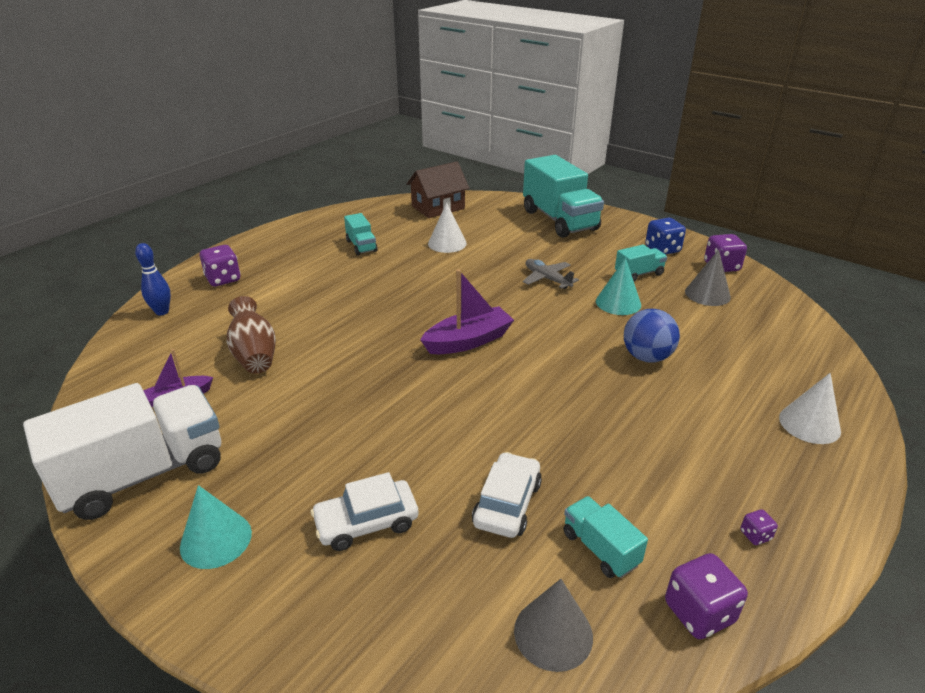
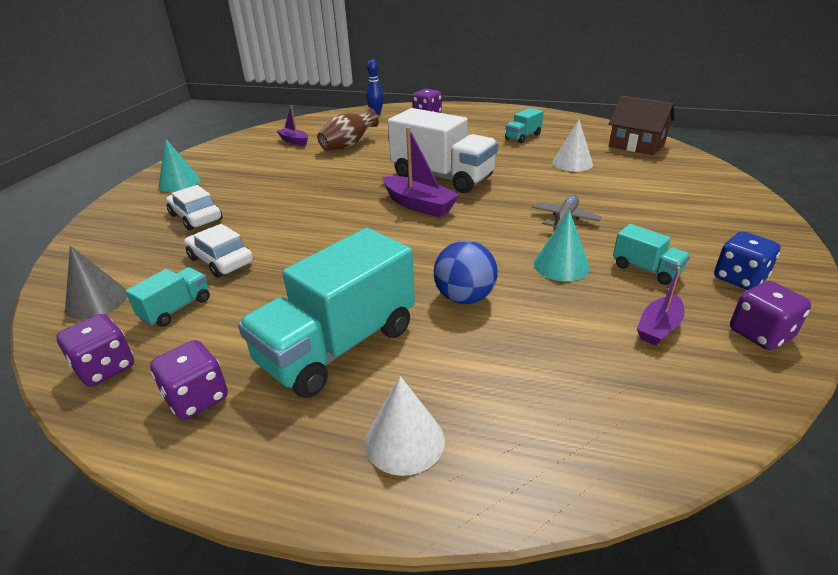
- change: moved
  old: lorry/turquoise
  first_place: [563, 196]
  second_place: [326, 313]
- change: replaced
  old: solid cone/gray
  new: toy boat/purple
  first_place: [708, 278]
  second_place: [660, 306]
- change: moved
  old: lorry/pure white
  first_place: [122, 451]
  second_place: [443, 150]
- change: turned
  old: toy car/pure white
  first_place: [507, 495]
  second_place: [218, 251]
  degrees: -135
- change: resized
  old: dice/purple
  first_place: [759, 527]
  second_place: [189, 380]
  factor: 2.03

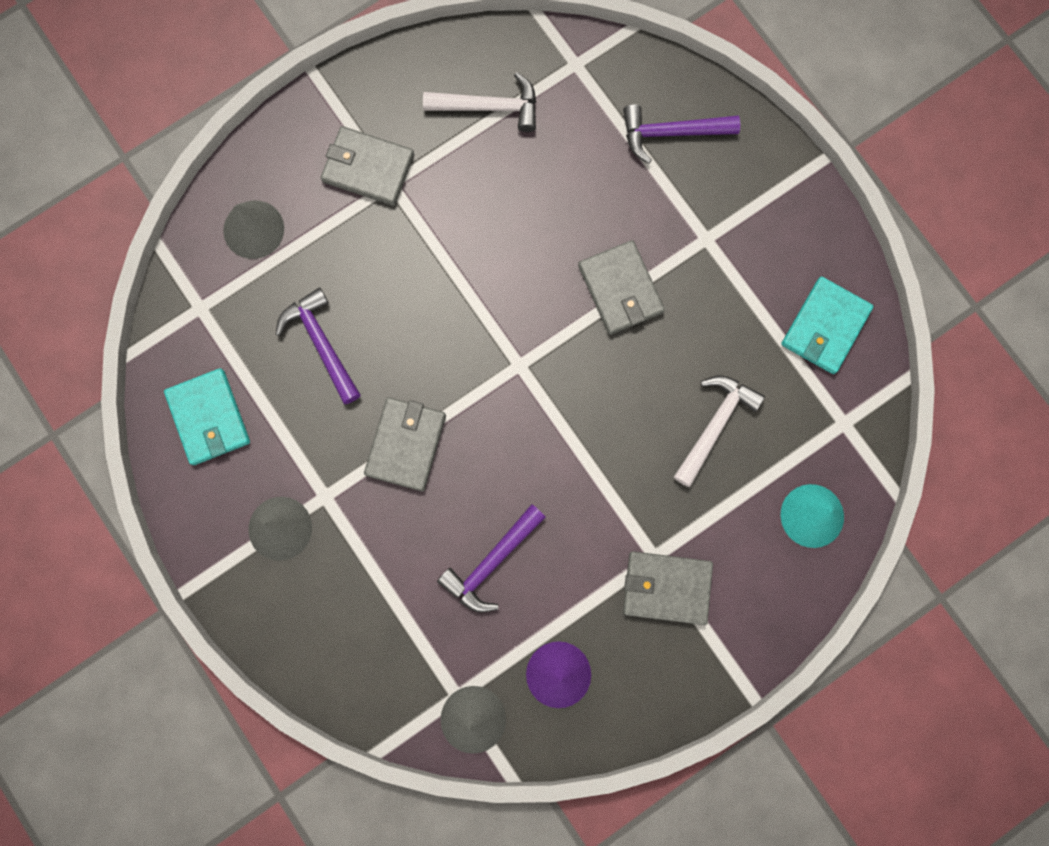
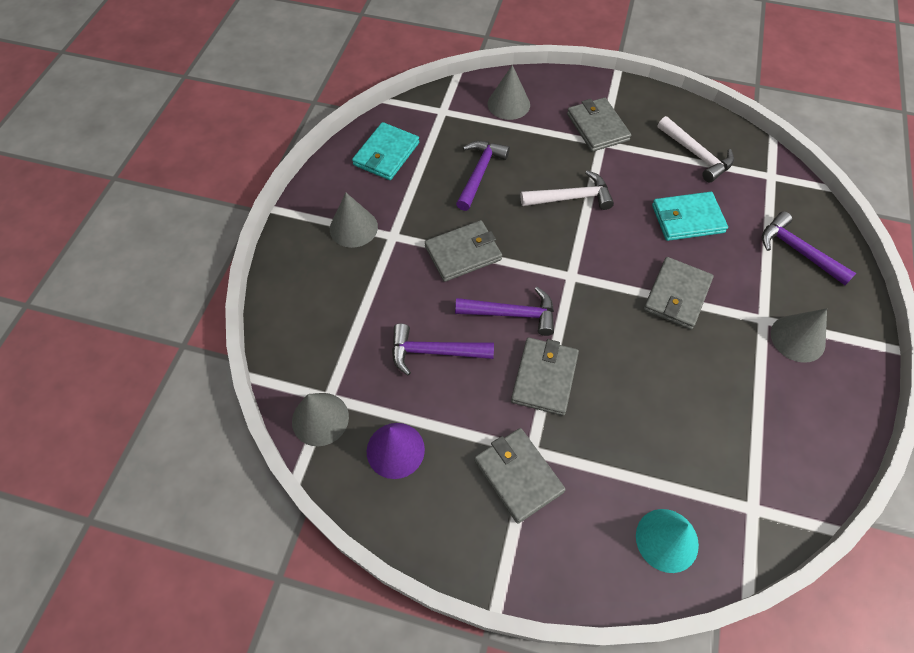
- change: moved
  old: wallet/turquoise
  first_place: [827, 325]
  second_place: [690, 216]
- change: moved
  old: carpenter's hammer/pure white
  first_place: [719, 431]
  second_place: [567, 190]
- change: added
  new: carpenter's hammer/purple
  second_place: [504, 311]
- change: added
  new: solid cone/gray
  second_place: [799, 335]
- change: added
  new: wallet/gray
  second_place: [545, 376]

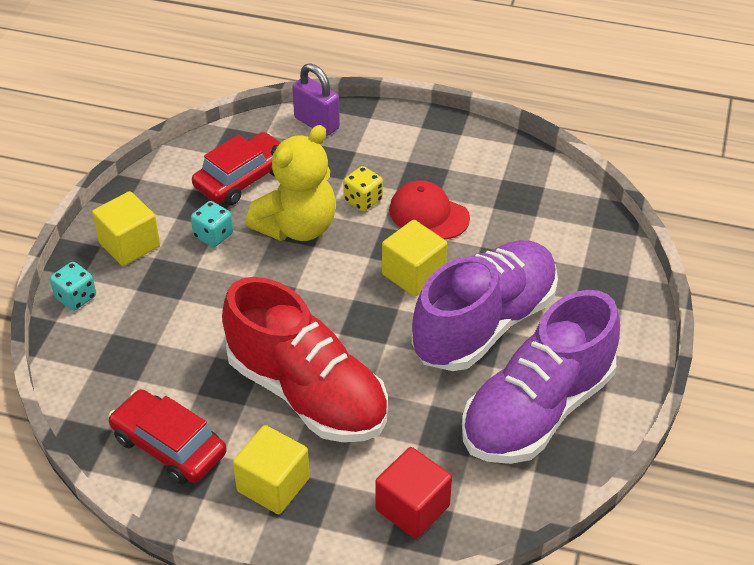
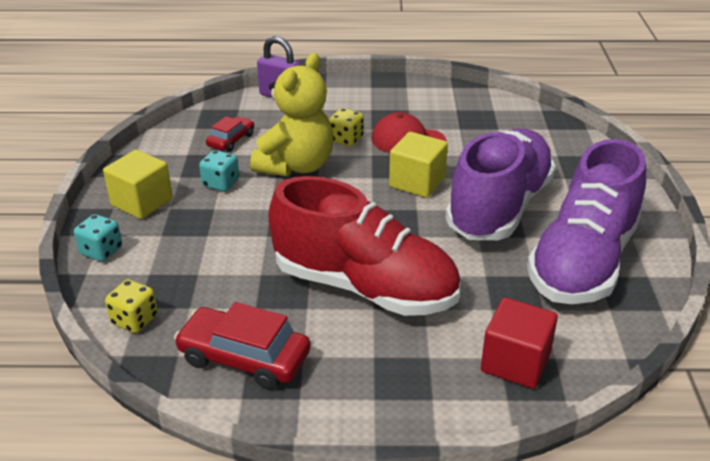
- change: resized
  old: toy car/crimson
  first_place: [236, 168]
  second_place: [230, 134]
  factor: 0.59
- change: removed
  old: block/bright yellow
  first_place: [271, 469]
- change: added
  new: dice/bright yellow
  second_place: [131, 306]

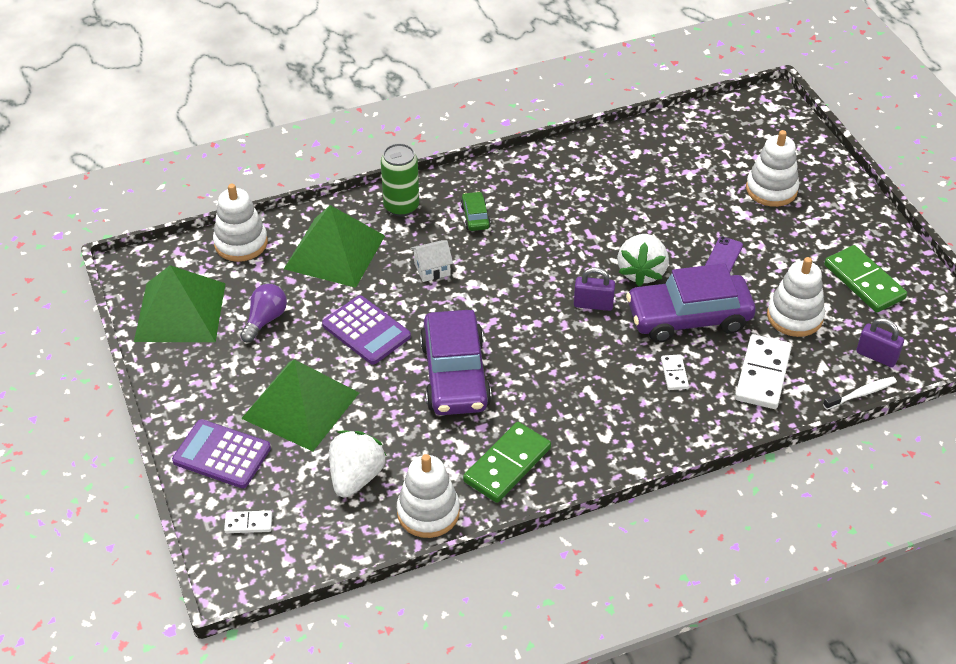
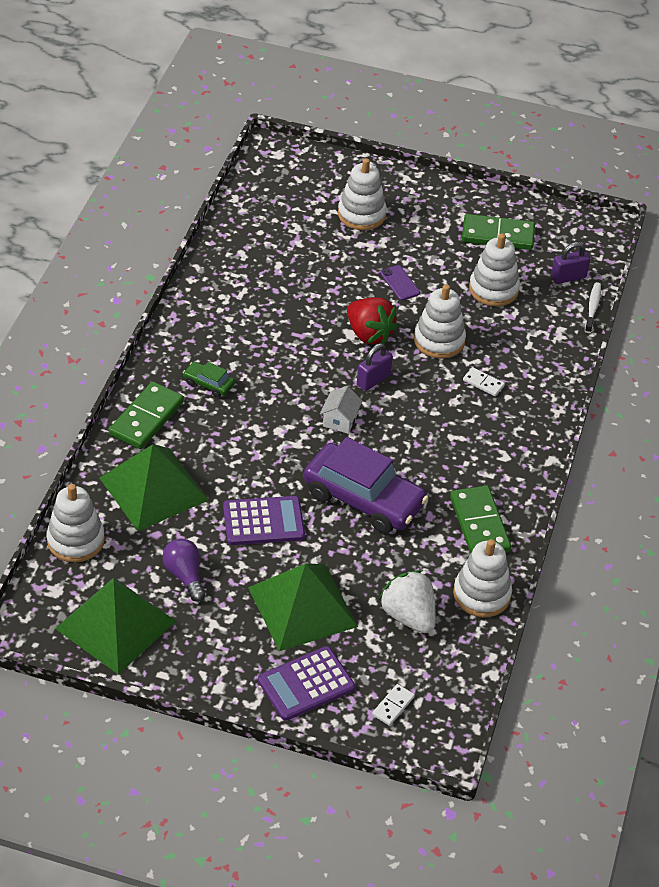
- change: replaced
  old: soda can/leaf-green
  new: domino piece/leaf-green
  first_place: [400, 179]
  second_place: [146, 415]
- change: recoloured
  old: toy strawberry/pure white
  new: toy strawberry/crimson
  first_place: [643, 260]
  second_place: [372, 320]
- change: moved
  old: cottage/pure white
  first_place: [432, 261]
  second_place: [341, 410]
- change: replaced
  old: toy car/purple
  new: ring stacker/pure white
  first_place: [691, 303]
  second_place: [440, 321]
- change: removed
  old: domino piece/pure white
  first_place: [763, 371]

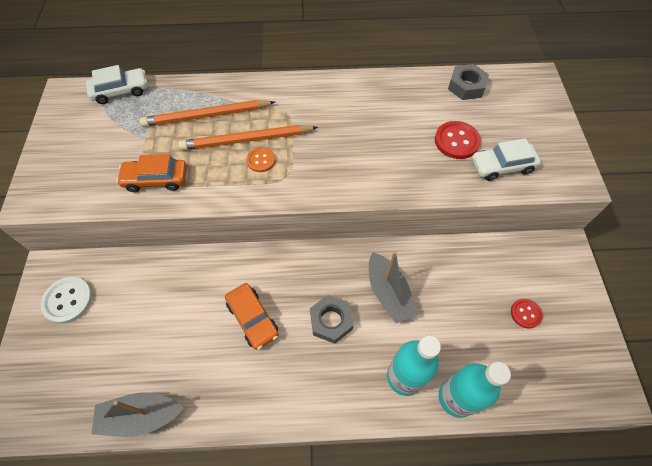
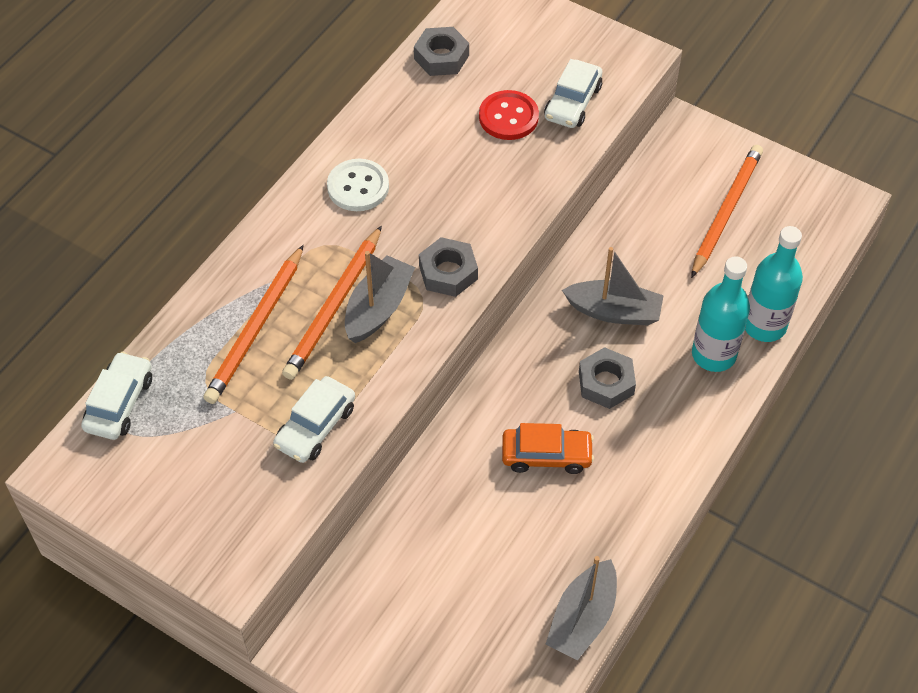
- change: replaced
  old: button/orange
  new: toy boat/gray
  first_place: [260, 159]
  second_place: [380, 297]
- change: recoloured
  old: toy car/orange
  new: toy car/pure white
  first_place: [151, 173]
  second_place: [314, 419]
- change: moved
  old: button/pure white
  first_place: [67, 300]
  second_place: [358, 185]
- change: replaced
  old: button/crimson
  new: pencil/orange
  first_place: [527, 314]
  second_place: [727, 211]
- change: added
  new: hexagon nut/gray
  second_place: [448, 267]

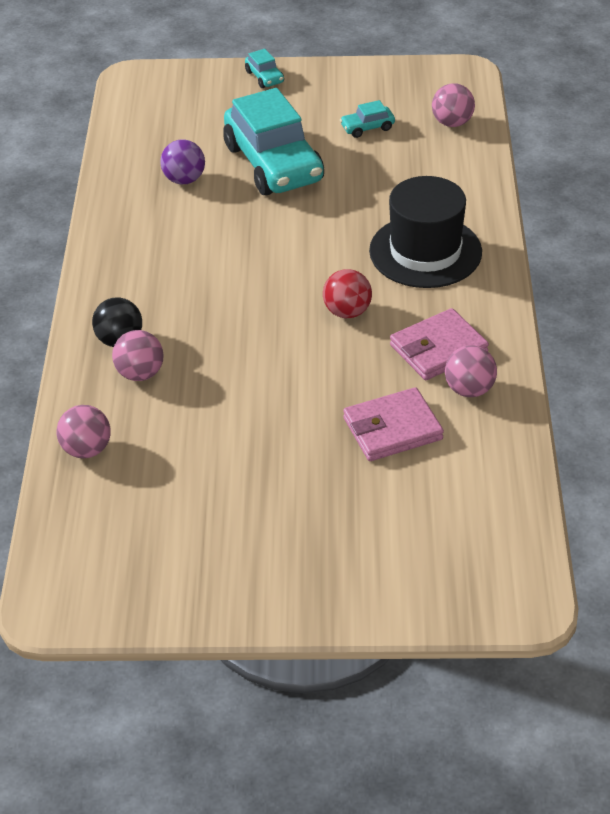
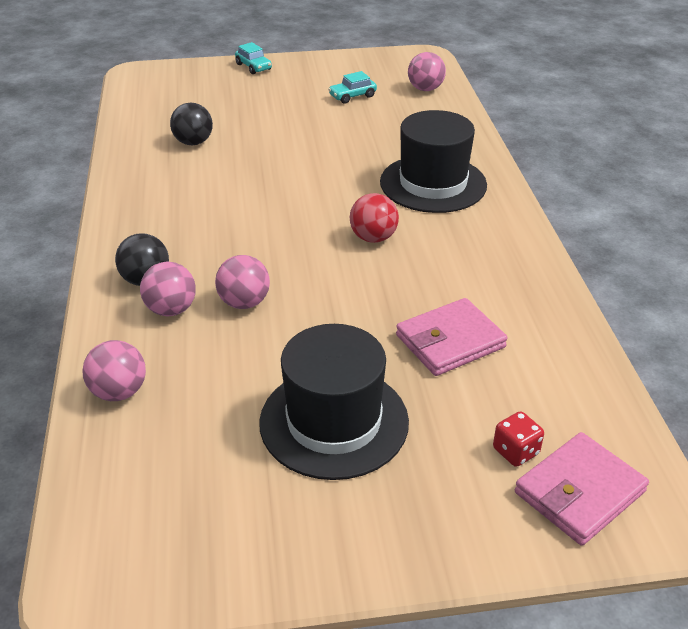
- change: removed
  old: toy car/turquoise
  first_place: [273, 141]
- change: recoloured
  old: play ball/purple
  new: play ball/black
  first_place: [182, 161]
  second_place: [191, 124]
- change: moved
  old: wallet/rose-pink
  first_place: [439, 344]
  second_place: [582, 489]
- change: moved
  old: play ball/rose-pink
  first_place: [471, 371]
  second_place: [242, 282]
- change: added
  new: top hat/black
  second_place: [334, 402]
- change: added
  new: dice/crimson
  second_place: [518, 439]

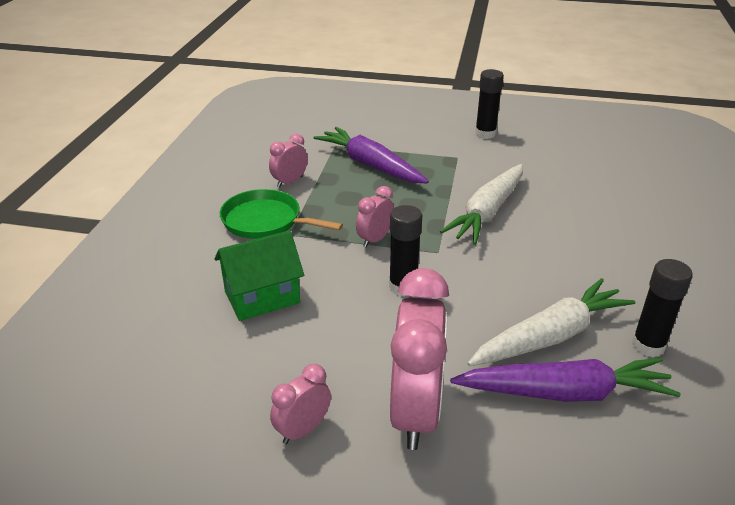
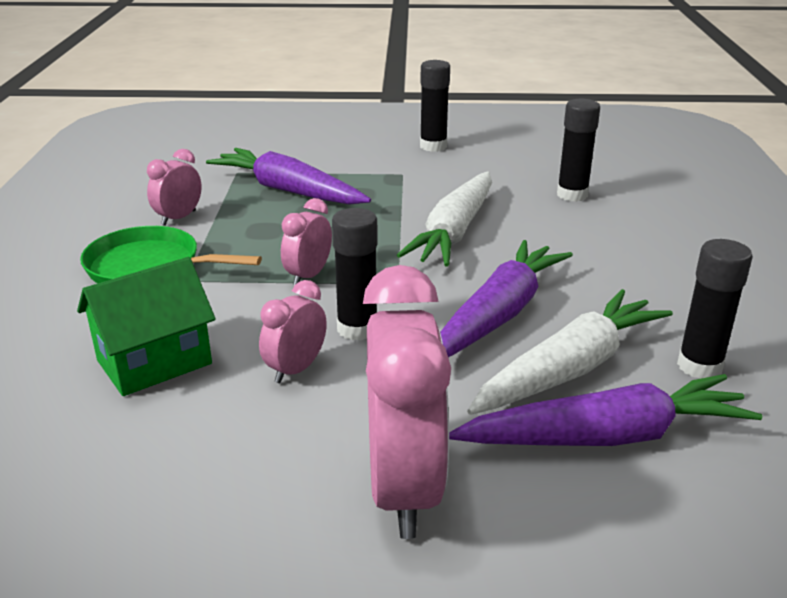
- change: moved
  old: alarm clock/rose-pink
  first_place: [300, 404]
  second_place: [293, 331]
- change: added
  new: stick of glue/black
  second_place: [578, 150]
- change: added
  new: root vegetable/purple
  second_place: [506, 298]

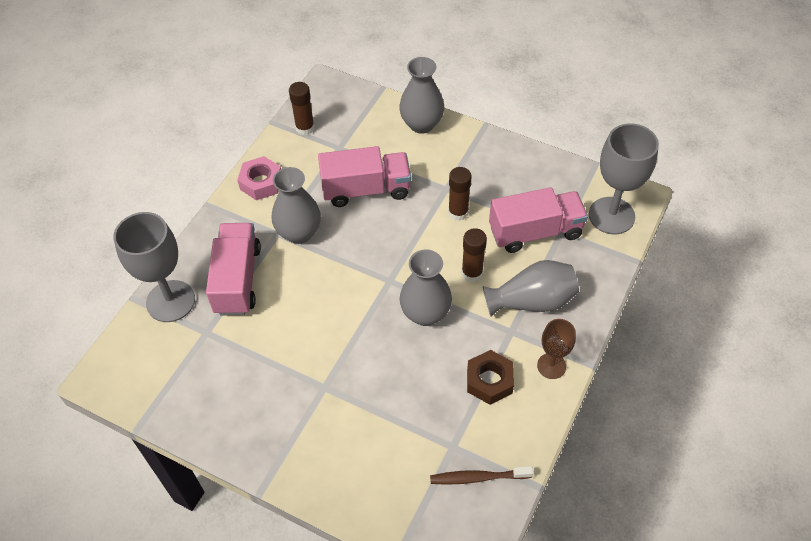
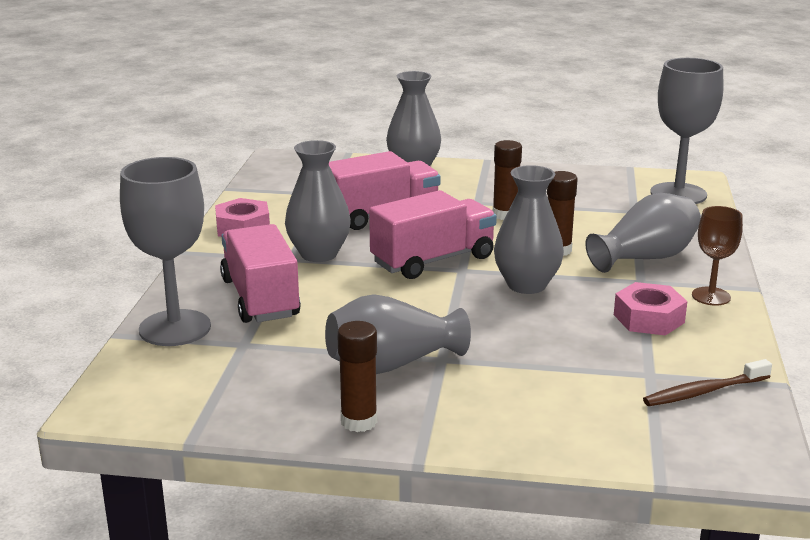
- change: moved
  old: stick of glue/brown
  first_place: [302, 108]
  second_place: [357, 376]
- change: moved
  old: lorry/rose-pink
  first_place: [538, 220]
  second_place: [433, 234]
- change: recoloured
  old: hexagon nut/brown
  new: hexagon nut/rose-pink
  first_place: [490, 377]
  second_place: [651, 309]
- change: added
  new: tall vase/gray
  second_place: [398, 334]

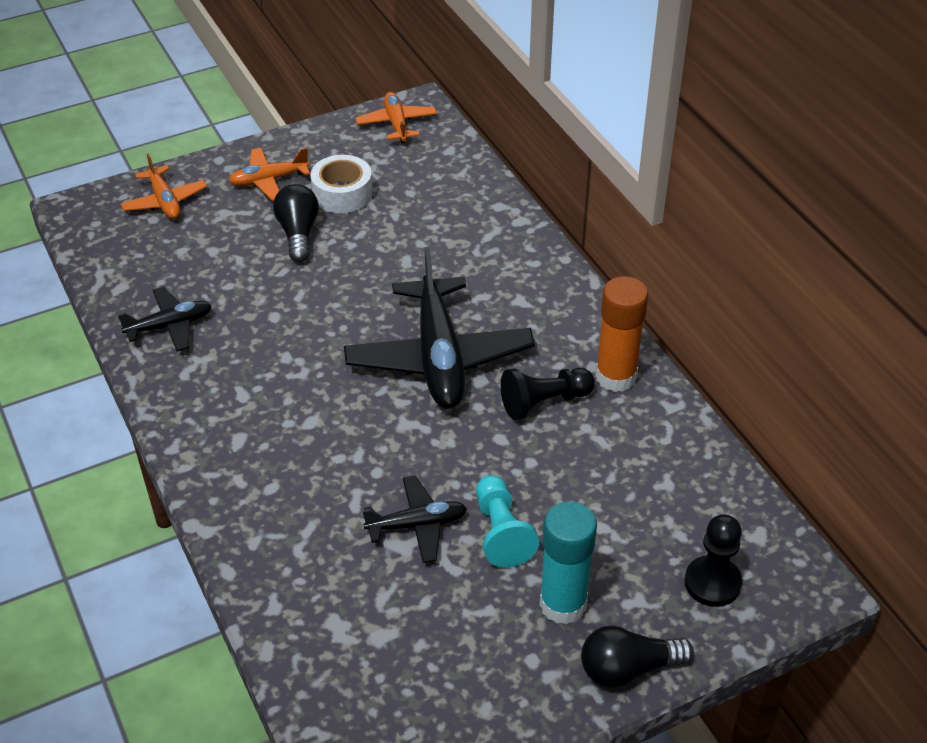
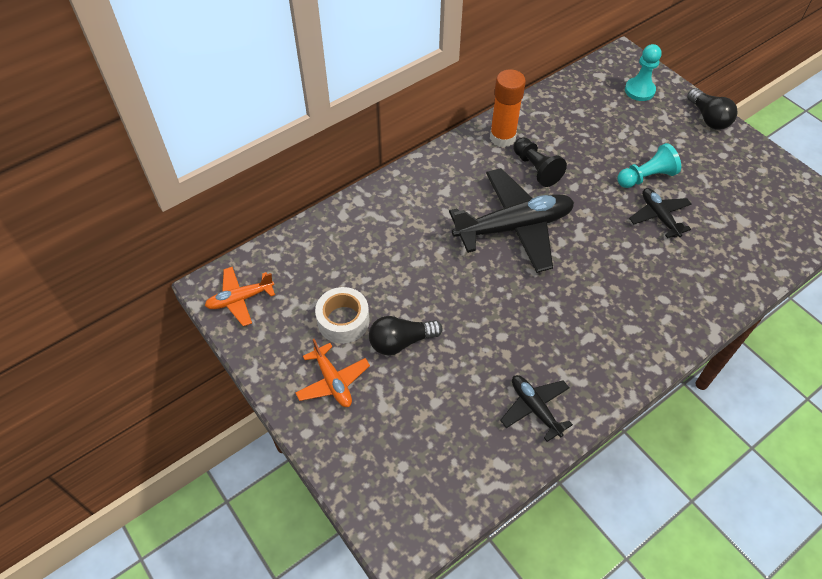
- change: removed
  old: aeroplane/orange
  first_place: [164, 186]
- change: removed
  old: stick of glue/turquoise
  first_place: [568, 563]
- change: recoloured
  old: pawn/black
  new: pawn/turquoise
  first_place: [713, 560]
  second_place: [643, 72]

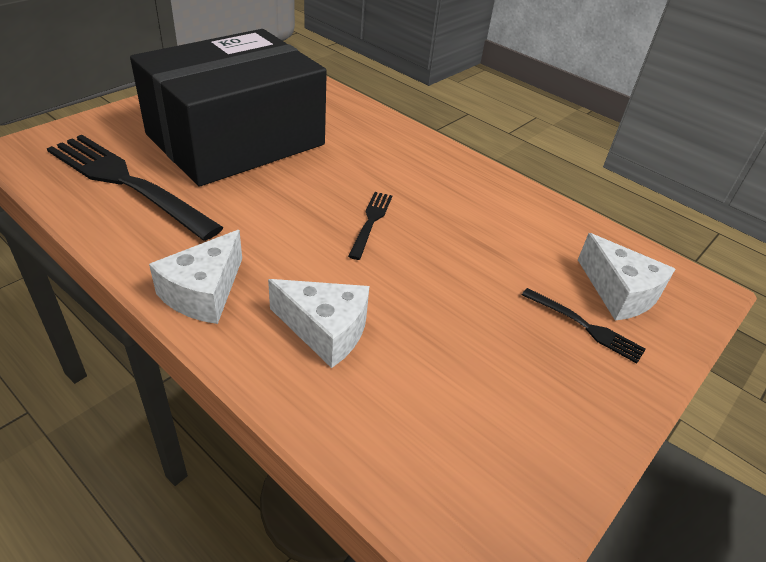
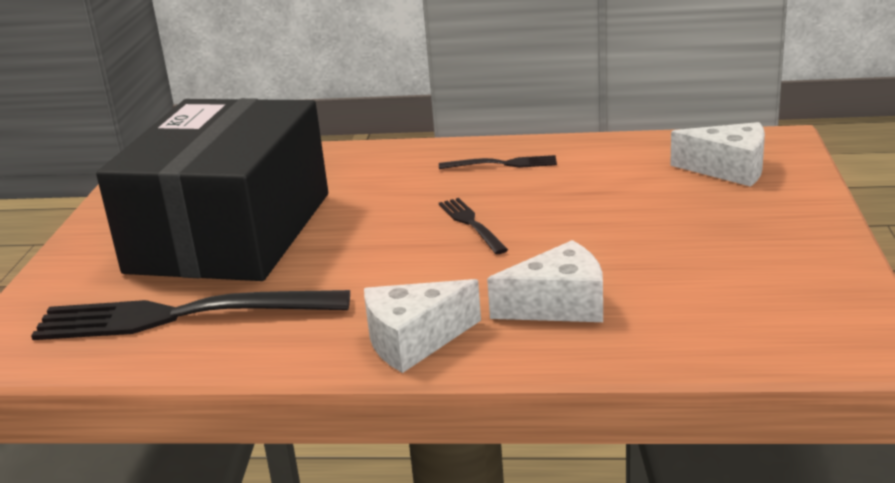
- change: turned
  old: cheese wedge/pure white
  first_place: [195, 277]
  second_place: [422, 326]
  degrees: 75
- change: moved
  old: fork/black
  first_place: [584, 326]
  second_place: [498, 162]

